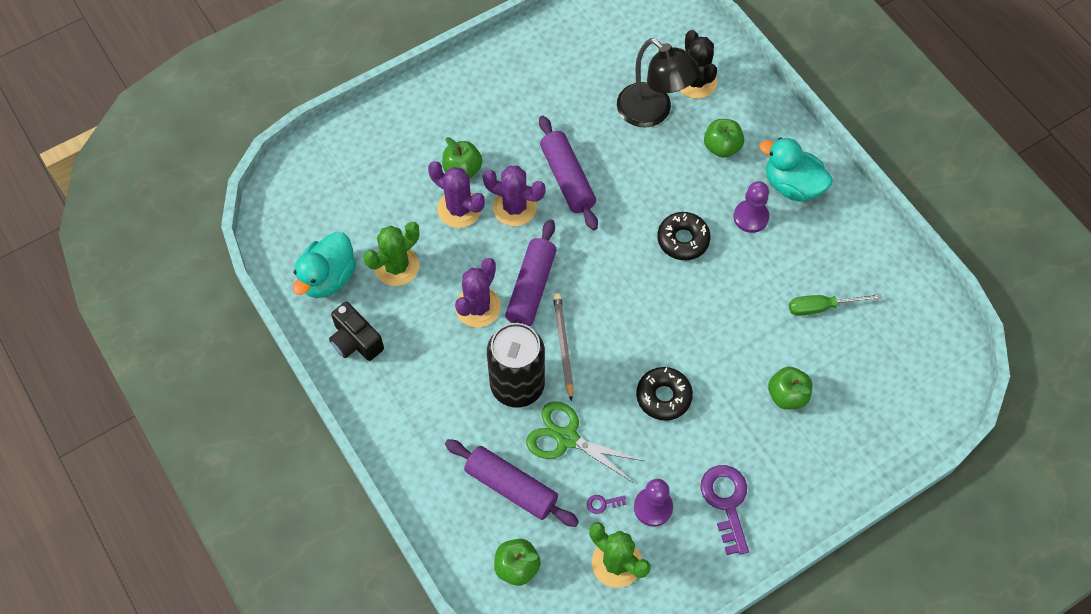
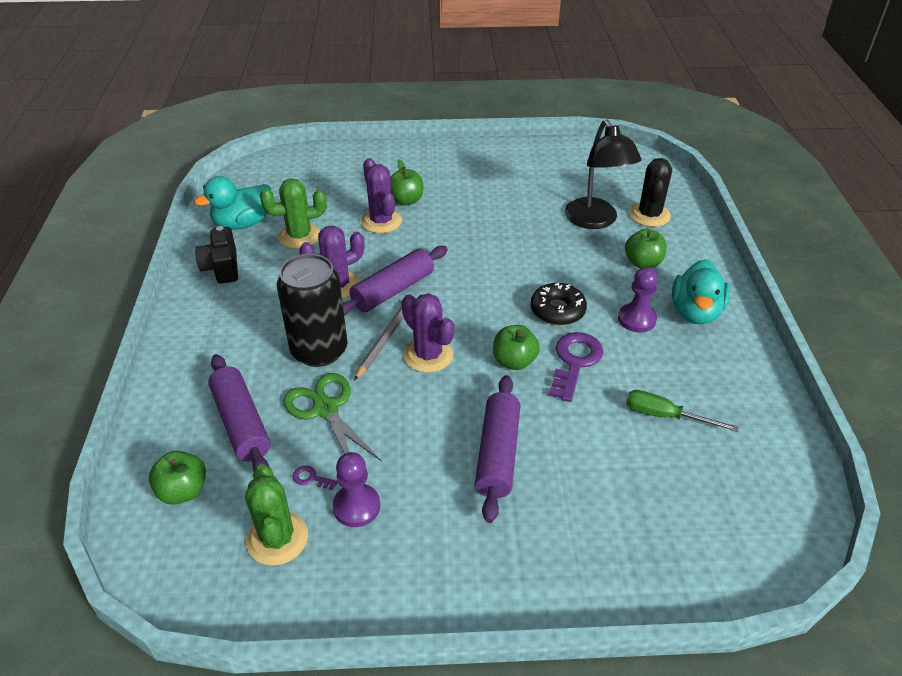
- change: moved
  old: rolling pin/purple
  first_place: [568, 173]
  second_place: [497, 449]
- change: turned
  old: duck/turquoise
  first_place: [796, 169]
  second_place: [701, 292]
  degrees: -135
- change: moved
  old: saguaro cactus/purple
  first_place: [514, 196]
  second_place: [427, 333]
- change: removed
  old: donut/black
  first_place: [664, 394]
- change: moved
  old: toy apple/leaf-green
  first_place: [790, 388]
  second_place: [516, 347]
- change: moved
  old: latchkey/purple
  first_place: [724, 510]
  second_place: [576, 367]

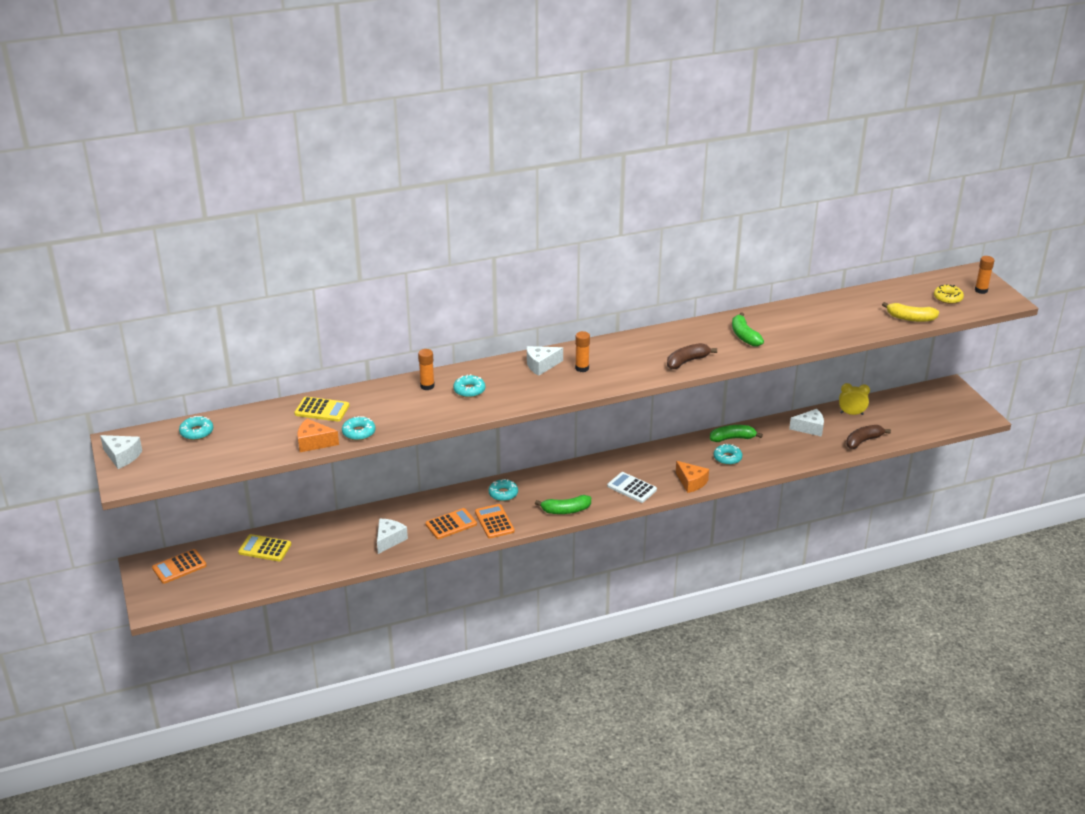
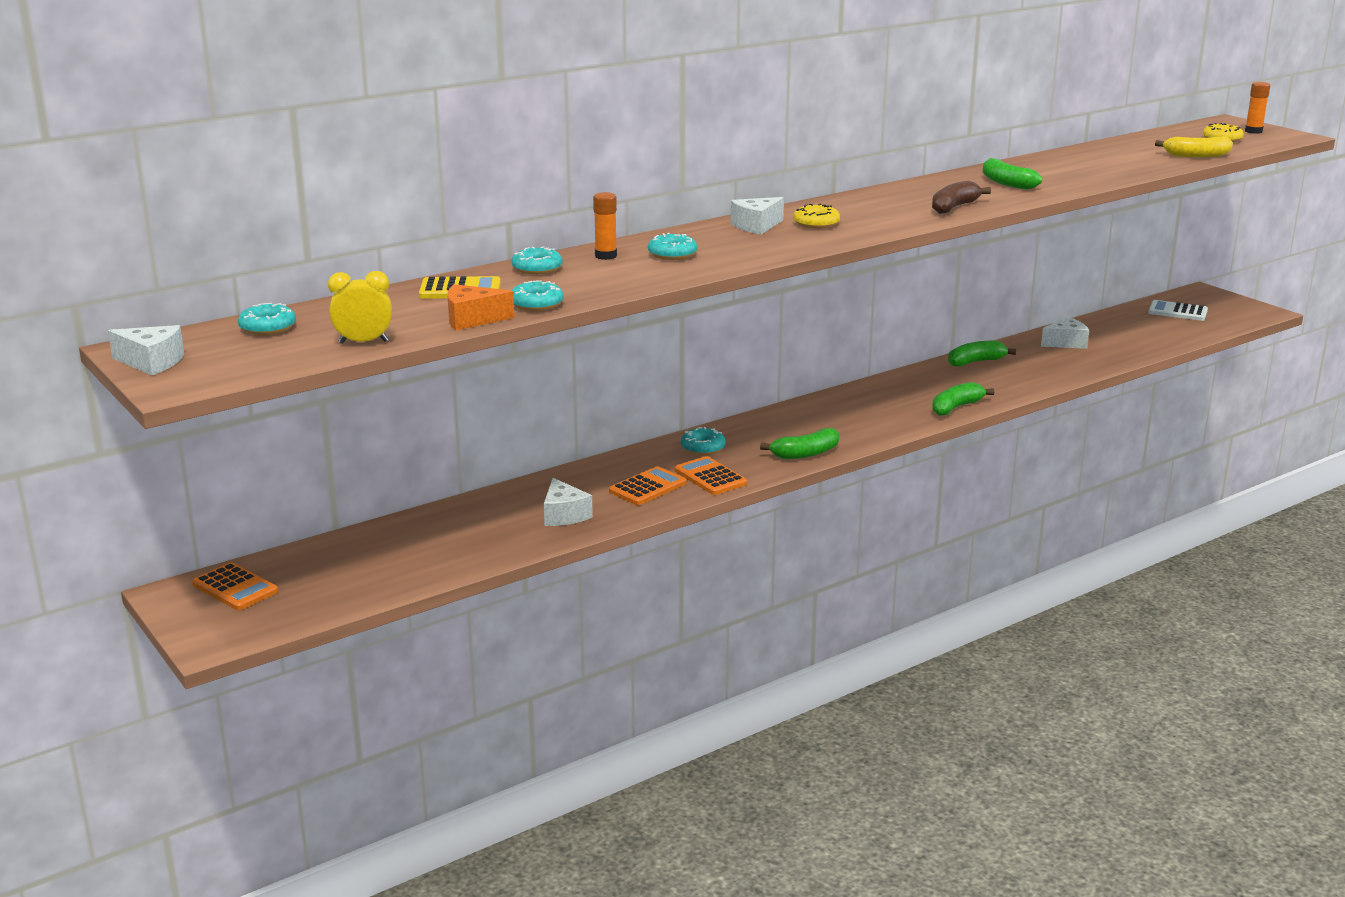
- change: replaced
  old: stick of glue/orange
  new: donut/bright yellow
  first_place: [582, 351]
  second_place: [816, 216]
- change: moved
  old: alarm clock/bright yellow
  first_place: [854, 399]
  second_place: [360, 307]
- change: removed
  old: banana/brown
  first_place: [868, 437]
- change: moved
  old: donut/turquoise
  first_place: [728, 454]
  second_place: [537, 260]
- change: replaced
  old: cheese wedge/orange
  new: banana/leaf-green
  first_place: [692, 477]
  second_place: [963, 399]
- change: moved
  old: pocket calculator/pure white
  first_place: [632, 487]
  second_place: [1178, 310]
- change: turned
  old: cheese wedge/pure white
  first_place: [392, 536]
  second_place: [568, 502]
  degrees: 150
- change: removed
  old: pocket calculator/bright yellow
  first_place: [264, 547]
- change: turned
  old: pocket calculator/orange
  first_place: [179, 566]
  second_place: [235, 586]
  degrees: -90

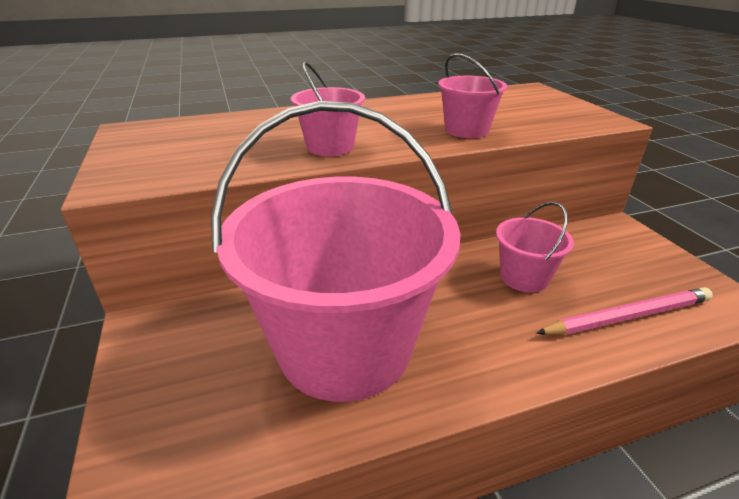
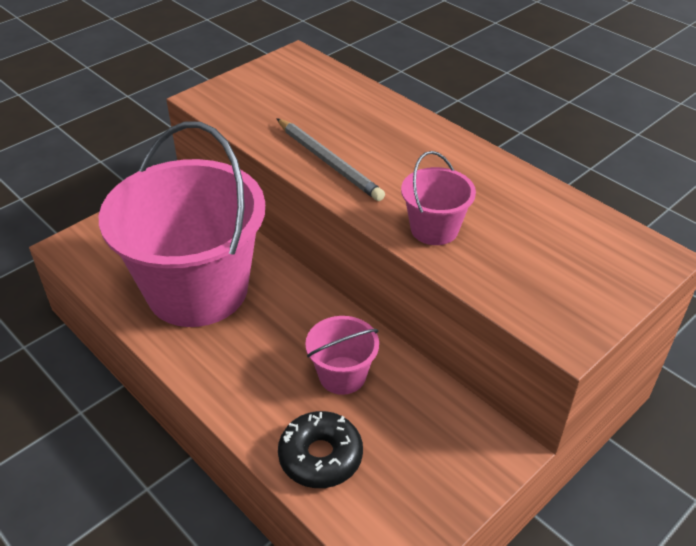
- change: replaced
  old: sand bucket/rose-pink
  new: pencil/gray
  first_place: [328, 109]
  second_place: [330, 159]
- change: replaced
  old: pencil/rose-pink
  new: donut/black
  first_place: [624, 311]
  second_place: [320, 449]

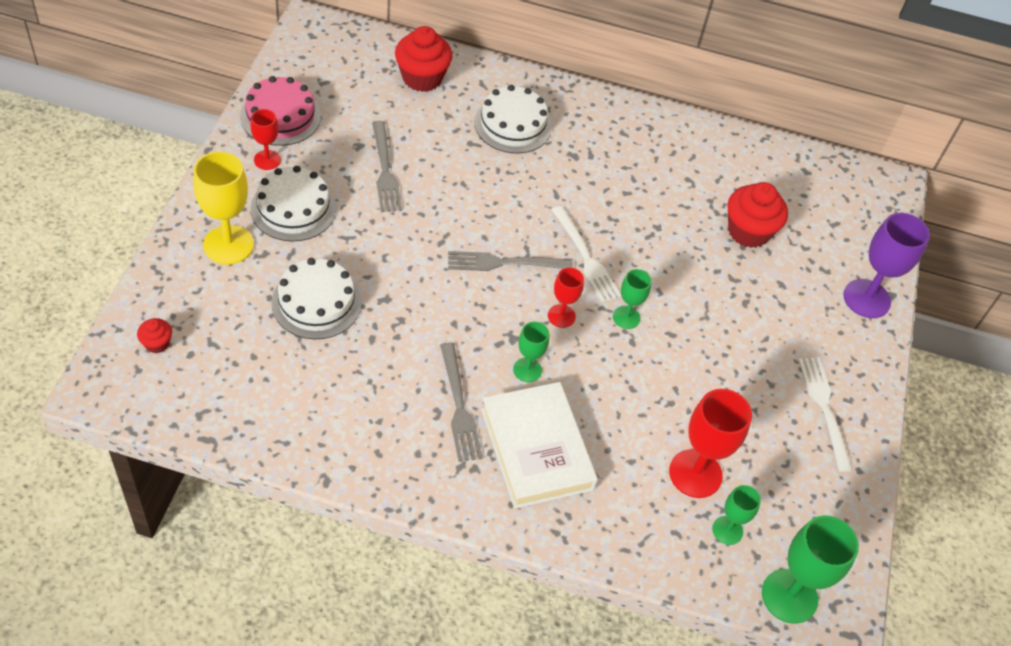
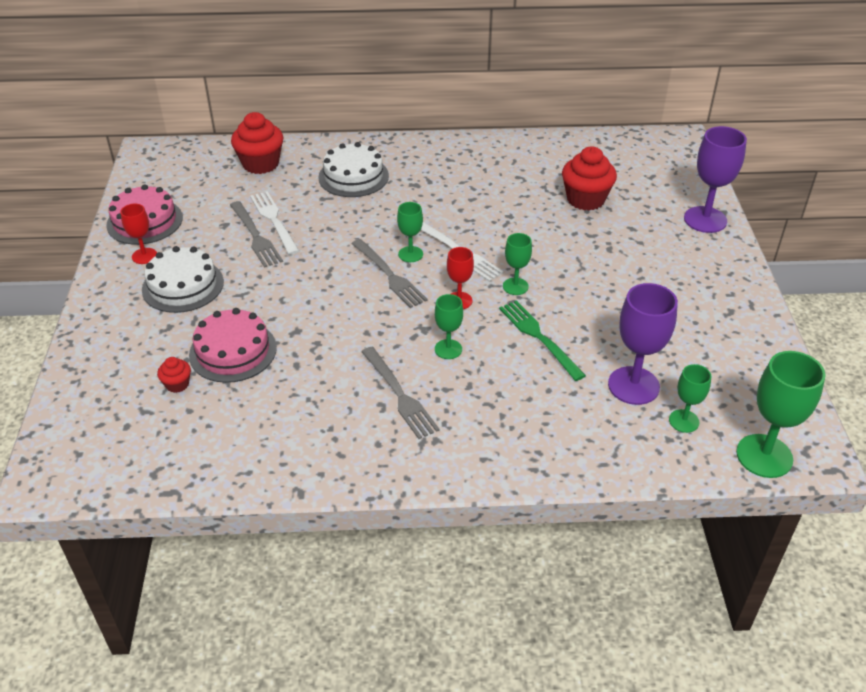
- change: removed
  old: wine glass/bright yellow
  first_place: [223, 208]
- change: turned
  old: fork/gray
  first_place: [510, 261]
  second_place: [390, 273]
  degrees: -105
- change: recoloured
  old: cake/pure white
  new: cake/rose-pink
  first_place: [316, 298]
  second_place: [233, 345]
- change: moved
  old: muffin/crimson
  first_place: [154, 335]
  second_place: [174, 375]
- change: moved
  old: fork/pure white
  first_place: [825, 414]
  second_place: [274, 223]
- change: removed
  old: hardback/pure white
  first_place: [539, 445]
- change: recoloured
  old: wine glass/crimson
  new: wine glass/purple
  first_place: [710, 443]
  second_place: [643, 344]
- change: added
  new: wine glass/leaf-green
  second_place: [410, 232]
- change: added
  new: fork/leaf-green
  second_place: [542, 340]

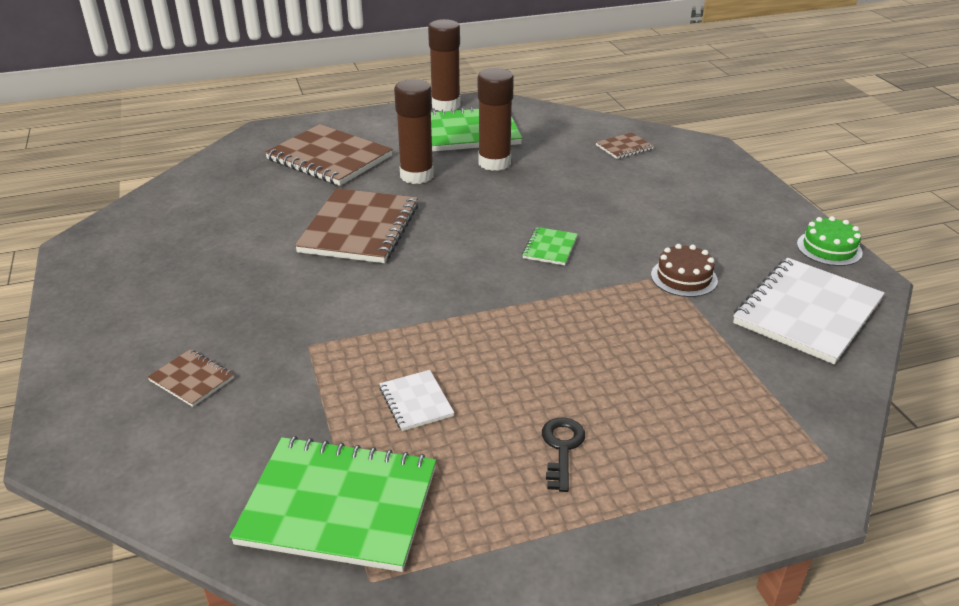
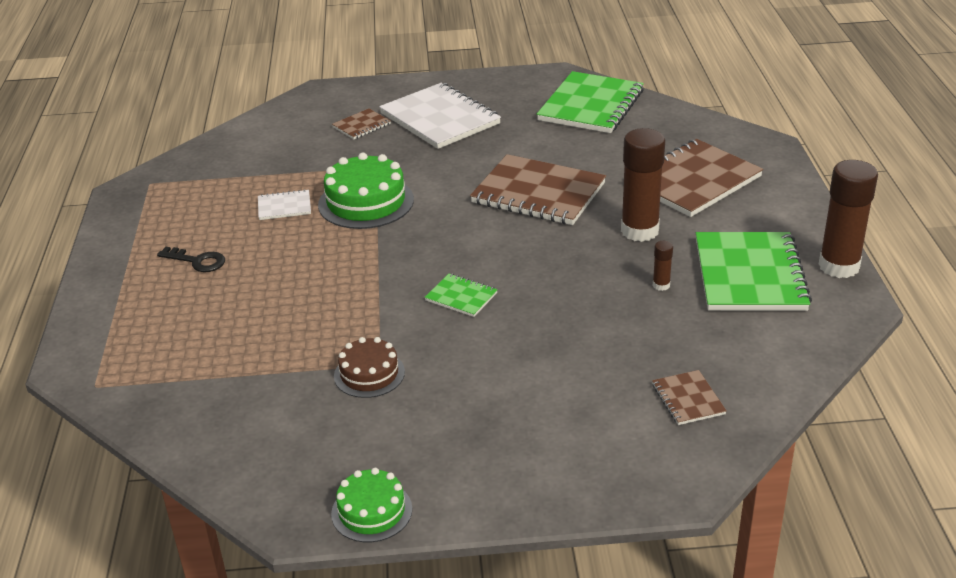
- change: resized
  old: stick of glue/brown
  first_place: [496, 119]
  second_place: [663, 266]
  factor: 0.43
- change: moved
  old: exercise book/pure white
  first_place: [809, 311]
  second_place: [440, 116]
- change: moved
  old: exercise book/leaf-green
  first_place: [333, 504]
  second_place: [590, 102]
- change: added
  new: cake/leaf-green
  second_place: [366, 191]

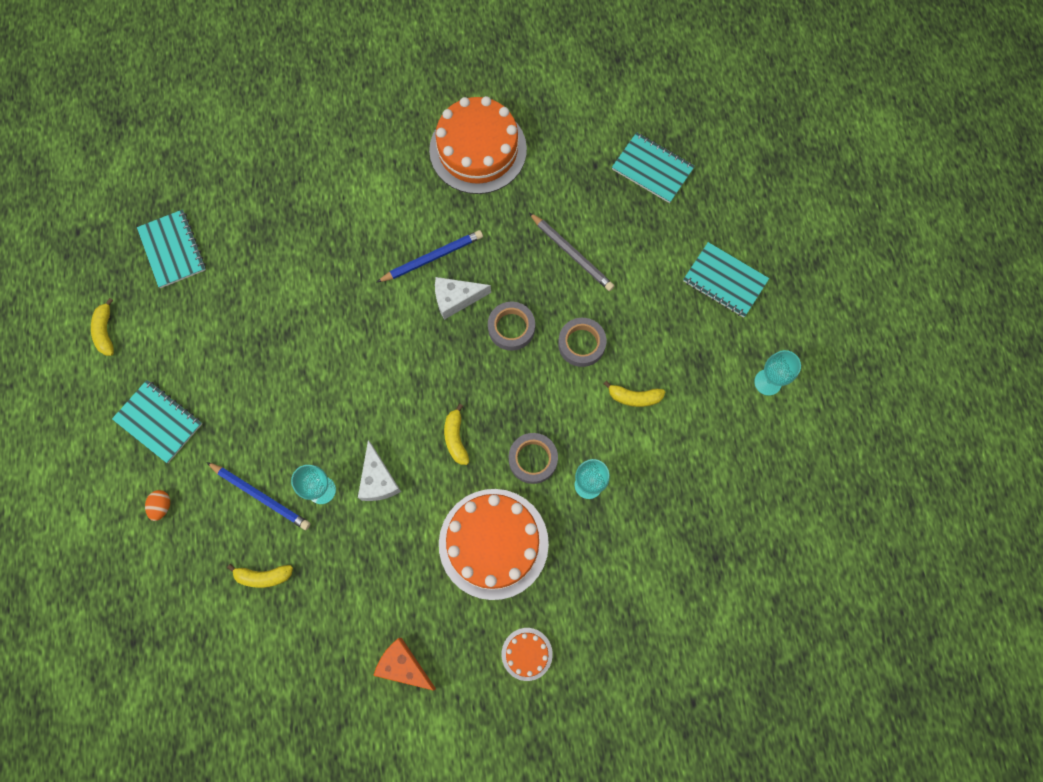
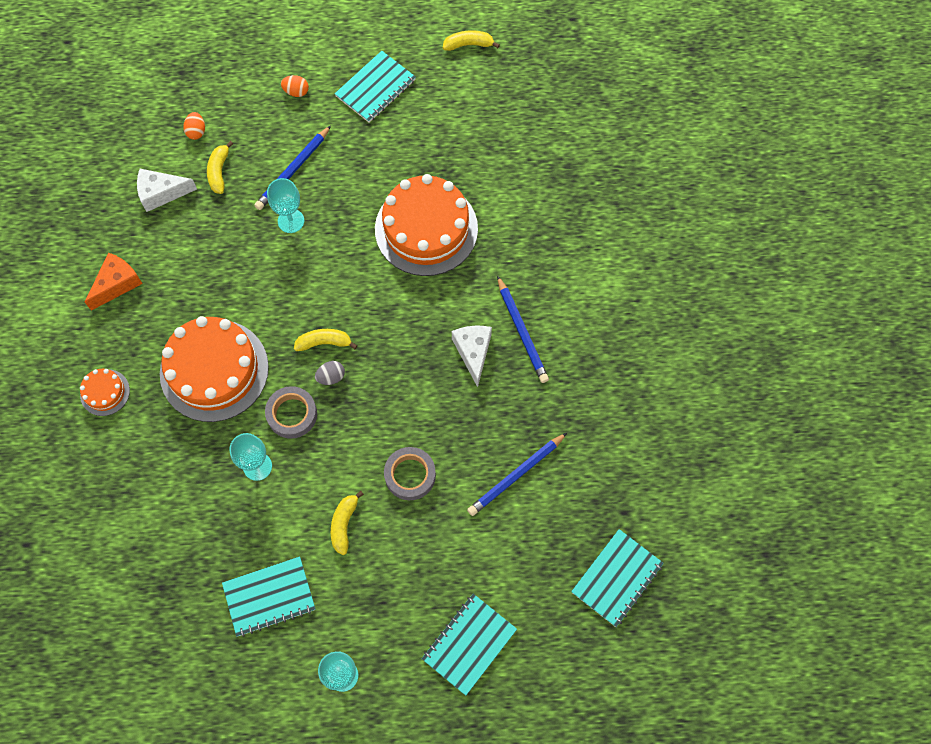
- change: moved
  old: cake/orange
  first_place: [478, 145]
  second_place: [426, 225]
- change: moved
  old: exercise book/turquoise
  first_place: [171, 249]
  second_place: [268, 596]
- change: recoloured
  old: pencil/gray
  new: pencil/cobalt
  first_place: [571, 252]
  second_place: [517, 474]
- change: removed
  old: tape/gray
  first_place: [511, 326]
- change: moved
  old: cheese wedge/pure white
  first_place: [379, 470]
  second_place: [167, 190]
- change: added
  new: egg shape/orange
  second_place: [194, 126]
- change: added
  new: egg shape/gray
  second_place: [330, 373]

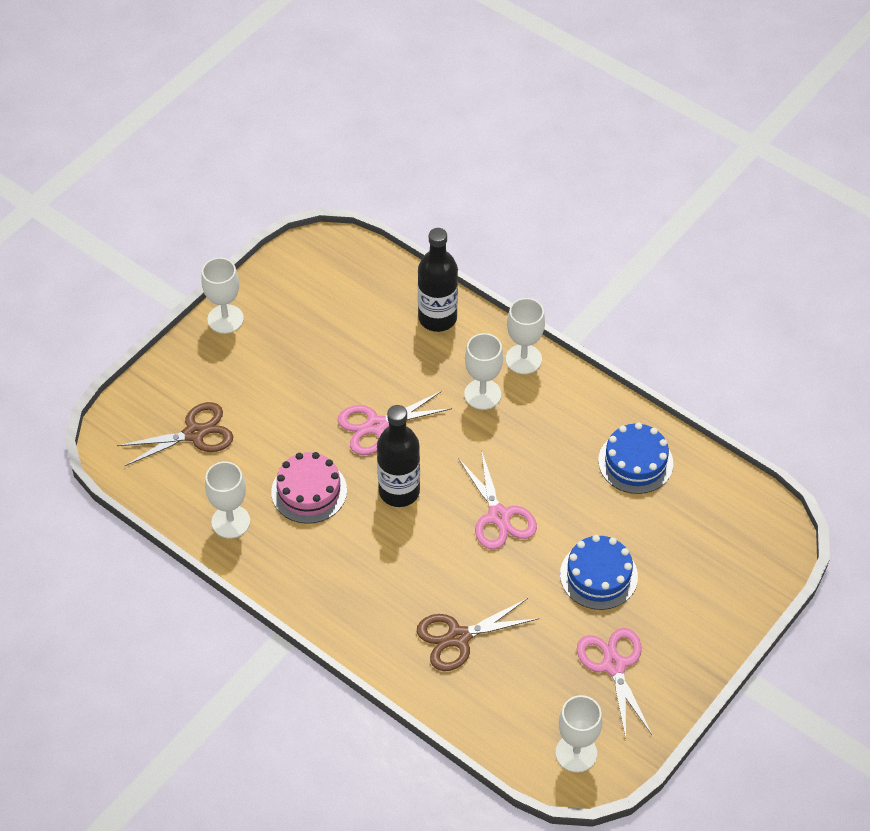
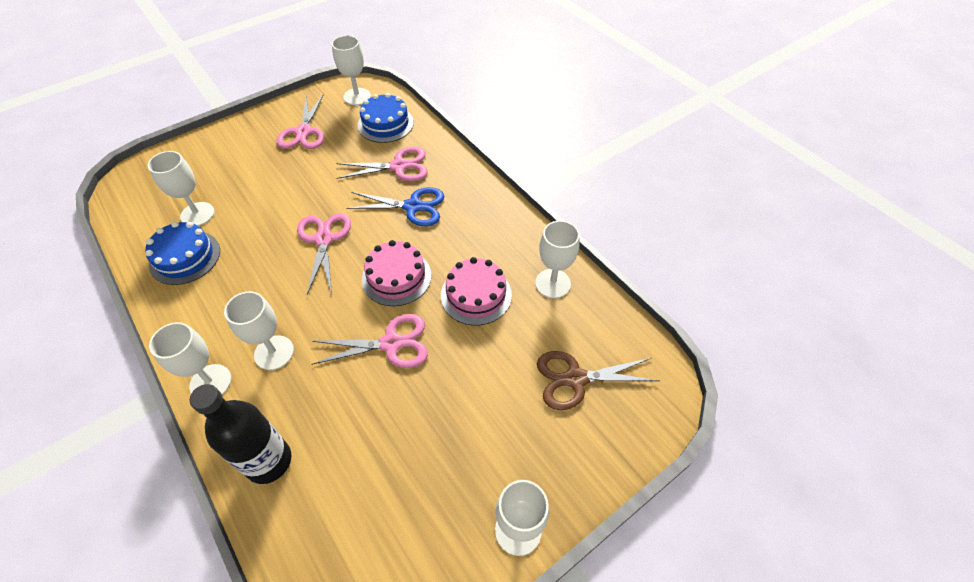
- change: replaced
  old: drink bottle/black
  new: cake/rose-pink
  first_place: [398, 456]
  second_place: [397, 273]
- change: moved
  old: cake/cobalt
  first_place: [599, 572]
  second_place: [386, 118]
- change: recoloured
  old: pair of scissors/brown
  new: pair of scissors/rose-pink
  first_place: [478, 634]
  second_place: [382, 164]
- change: added
  new: wine glass/pure white
  second_place: [181, 188]
- change: added
  new: pair of scissors/cobalt
  second_place: [395, 206]

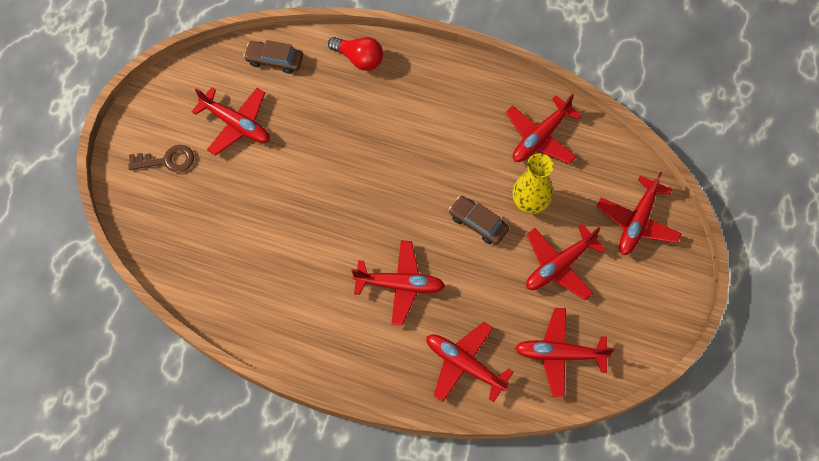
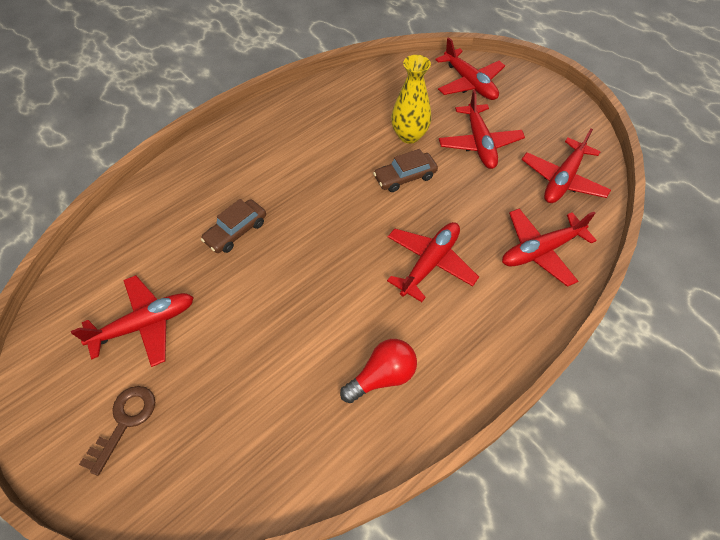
- change: moved
  old: bulb/crimson
  first_place: [355, 54]
  second_place: [378, 371]
- change: moved
  old: toy car/brown
  first_place: [273, 57]
  second_place: [233, 226]
- change: removed
  old: aeroplane/crimson
  first_place: [543, 129]

